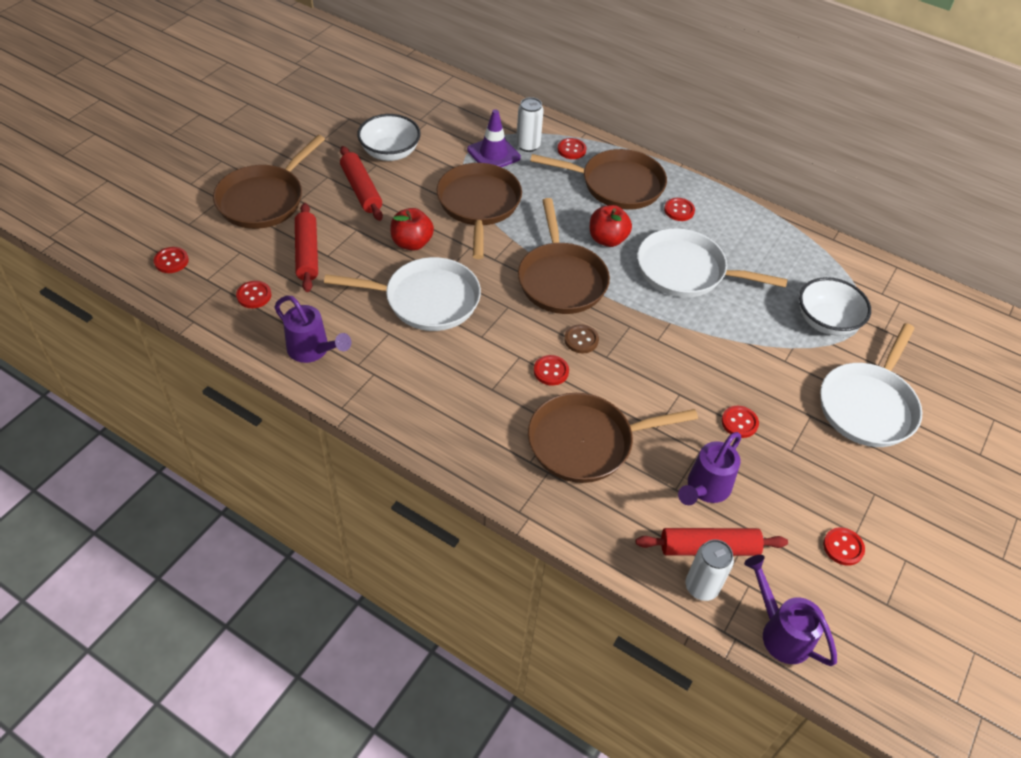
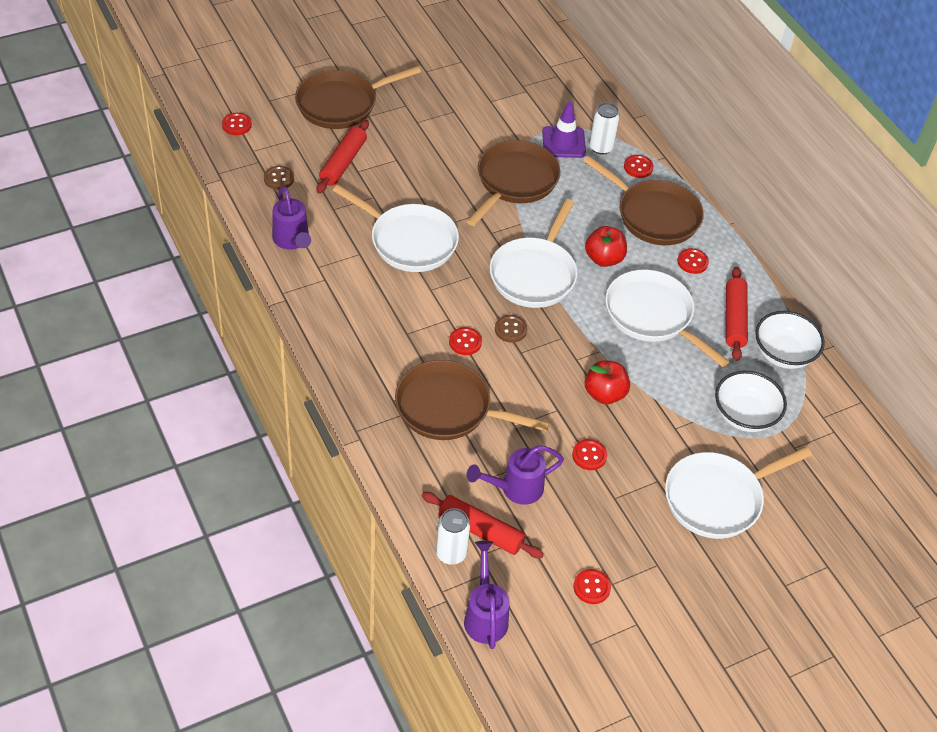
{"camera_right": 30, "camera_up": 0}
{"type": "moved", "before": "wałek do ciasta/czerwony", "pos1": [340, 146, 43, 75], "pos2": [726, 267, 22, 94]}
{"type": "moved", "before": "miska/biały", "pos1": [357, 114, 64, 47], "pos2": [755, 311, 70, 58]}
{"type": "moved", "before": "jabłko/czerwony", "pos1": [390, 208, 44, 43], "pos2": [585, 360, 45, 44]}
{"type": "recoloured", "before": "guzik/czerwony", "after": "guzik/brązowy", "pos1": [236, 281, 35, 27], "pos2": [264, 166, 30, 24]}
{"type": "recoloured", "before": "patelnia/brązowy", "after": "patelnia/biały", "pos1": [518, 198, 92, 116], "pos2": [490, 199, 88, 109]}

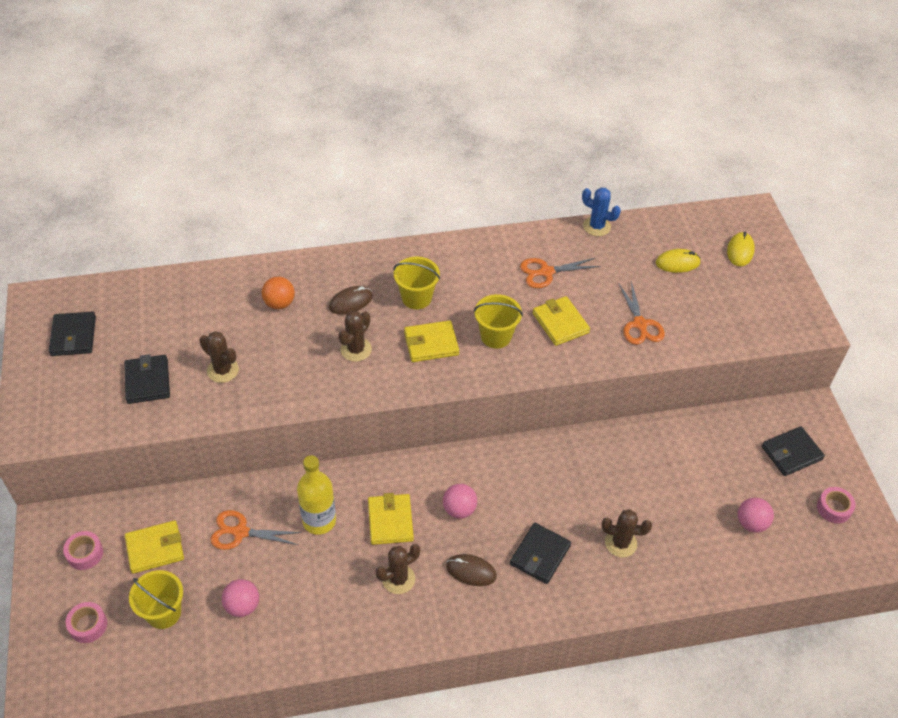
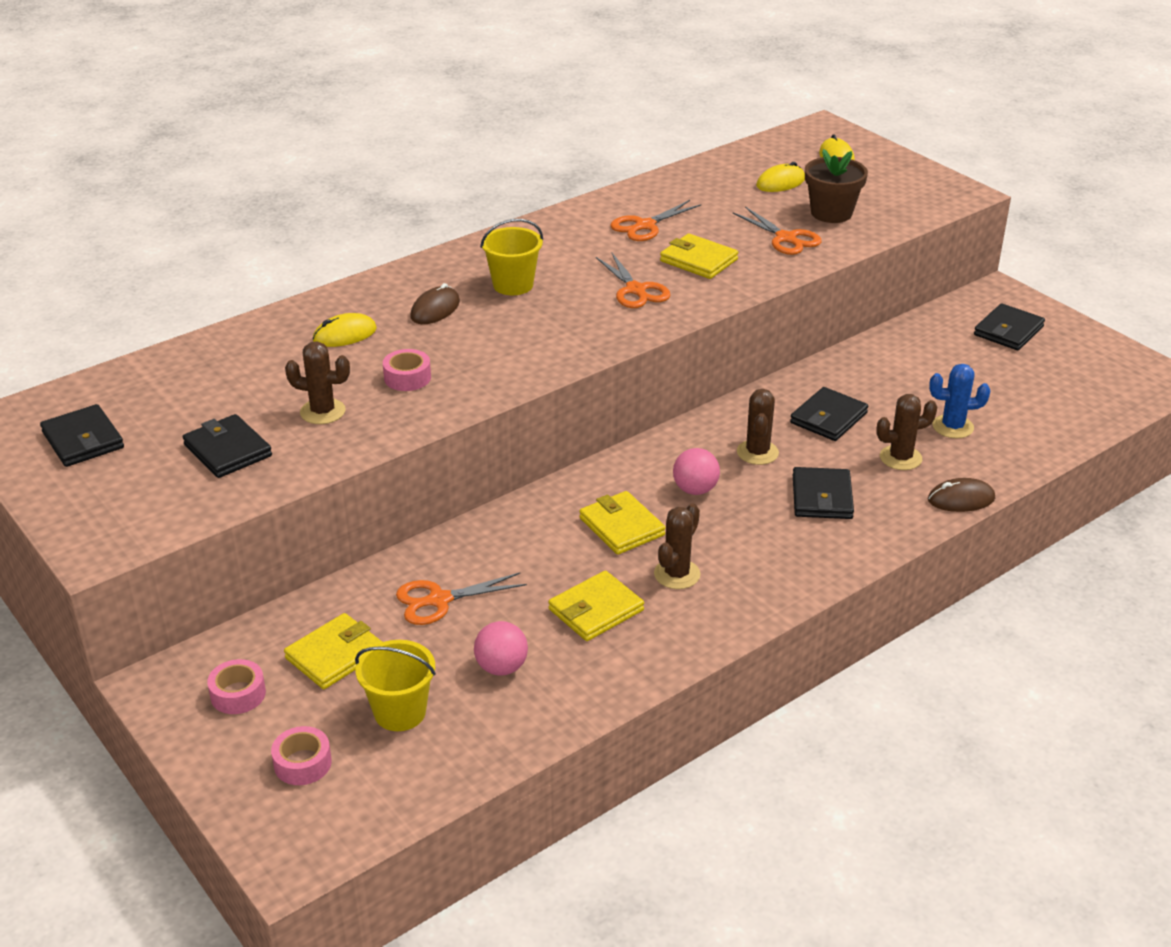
{"camera_right": -25, "camera_up": -15}
{"type": "removed", "before": "butelka/żółty", "pos1": [297, 455, 39, 80]}
{"type": "removed", "before": "piłka/różowy", "pos1": [738, 497, 36, 36]}
{"type": "added", "after": "portfel/czarny", "pos2": [790, 387, 78, 54]}
{"type": "added", "after": "doniczka/brązowy", "pos2": [805, 149, 63, 74]}
{"type": "moved", "before": "kaktus/brązowy", "pos1": [338, 311, 34, 51], "pos2": [737, 389, 42, 76]}
{"type": "moved", "before": "portfel/żółty", "pos1": [404, 320, 55, 42], "pos2": [548, 570, 96, 71]}
{"type": "moved", "before": "myszka/brązowy", "pos1": [446, 554, 51, 32], "pos2": [928, 478, 67, 34]}
{"type": "moved", "before": "kaktus/niebieski", "pos1": [582, 187, 39, 49], "pos2": [929, 364, 61, 74]}
{"type": "moved", "before": "taśma klejąca/różowy", "pos1": [817, 487, 39, 37], "pos2": [383, 349, 48, 42]}
{"type": "replaced", "before": "piłka/pomarańczowy", "after": "myszka/żółty", "pos1": [262, 277, 33, 32], "pos2": [313, 313, 64, 34]}
{"type": "replaced", "before": "wiadro/żółty", "after": "nożyczki/pomarańczowy", "pos1": [474, 294, 49, 55], "pos2": [596, 252, 74, 56]}

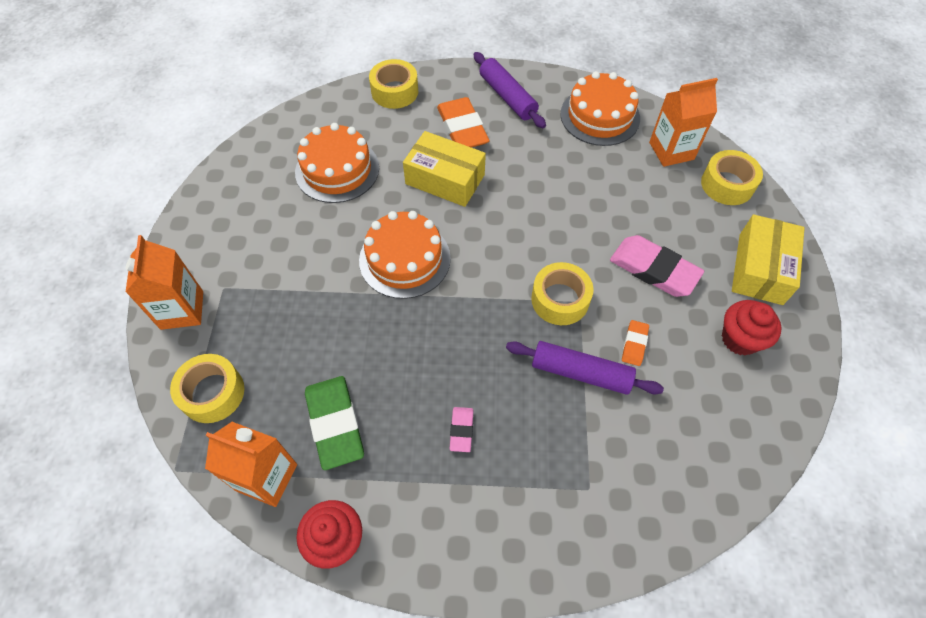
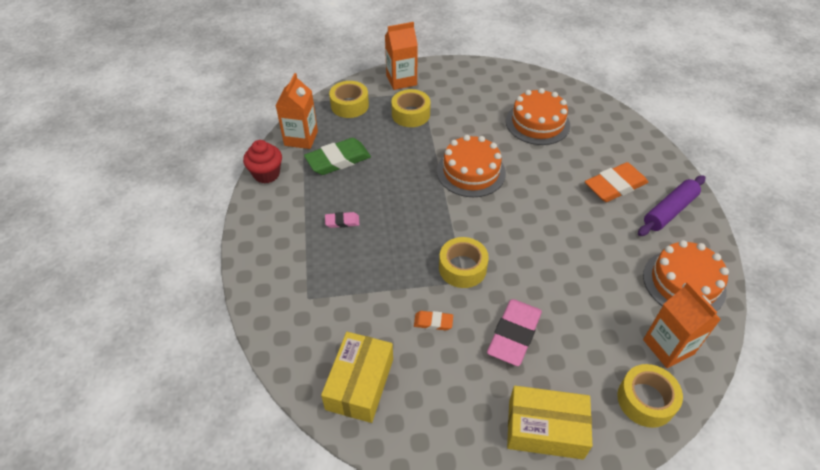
{"camera_right": 80, "camera_up": -10}
{"type": "removed", "before": "wałek do ciasta/fioletowy", "pos1": [506, 341, 158, 54]}
{"type": "removed", "before": "muffinka/czerwony", "pos1": [722, 300, 59, 55]}
{"type": "moved", "before": "taśma klejąca/żółty", "pos1": [369, 59, 49, 50], "pos2": [391, 89, 40, 38]}
{"type": "moved", "before": "pudełko/żółty", "pos1": [403, 131, 83, 76], "pos2": [321, 332, 72, 91]}

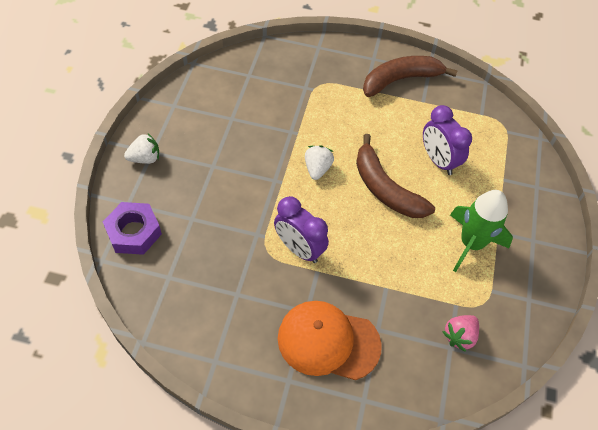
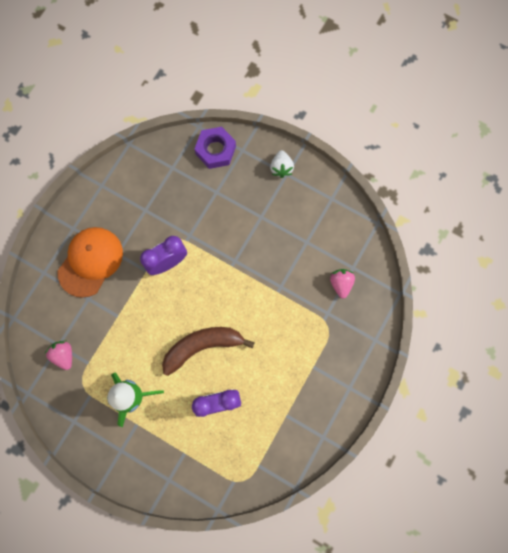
{"camera_right": 110, "camera_up": 20}
{"type": "removed", "before": "truskawka/biały", "pos1": [305, 145, 29, 35]}
{"type": "removed", "before": "banan/brązowy", "pos1": [363, 56, 95, 41]}
{"type": "added", "after": "truskawka/różowy", "pos2": [330, 269, 25, 30]}

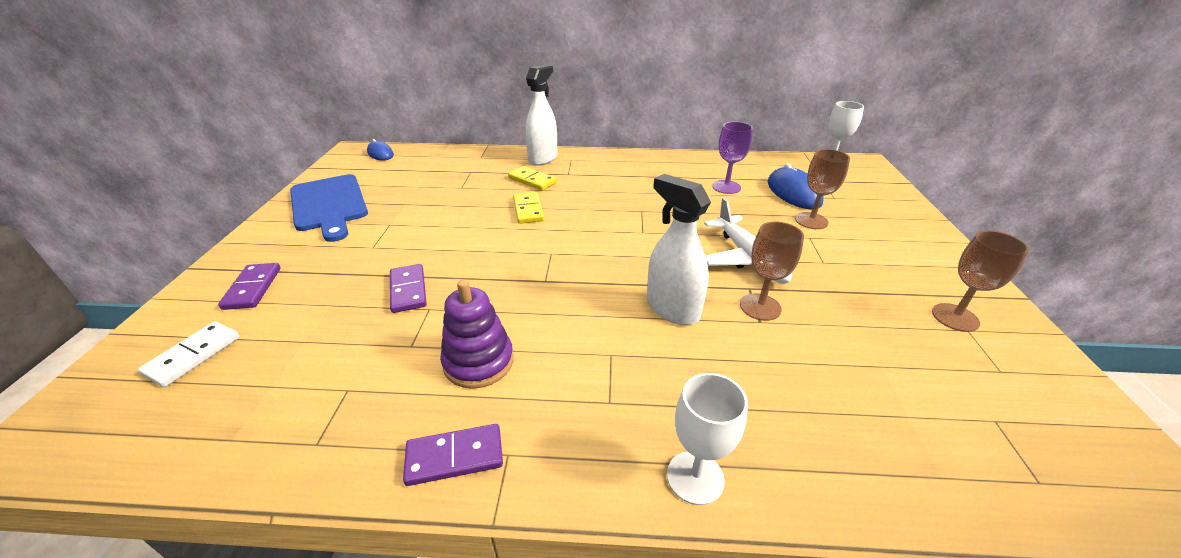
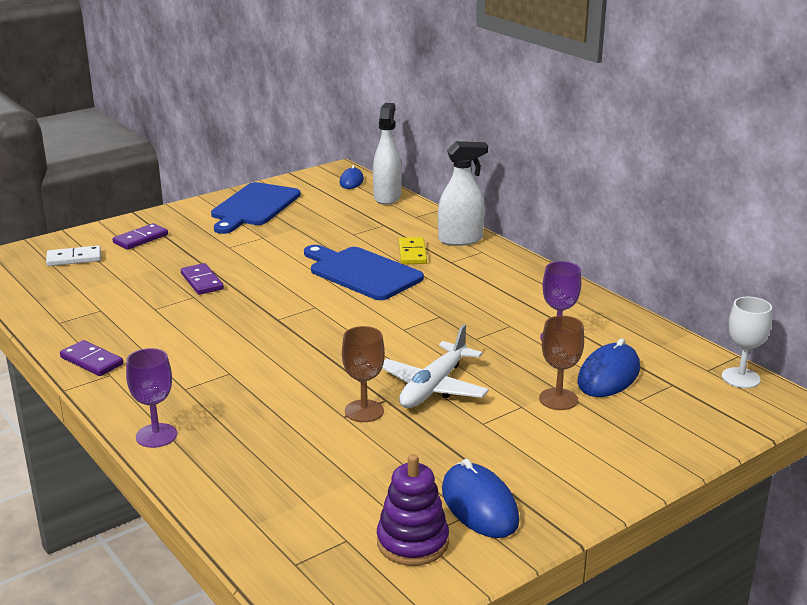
{"camera_right": 50, "camera_up": -10}
{"type": "moved", "before": "zabawka nakładanka/fioletowy", "pos1": [440, 280, 74, 109], "pos2": [377, 454, 72, 112]}
{"type": "moved", "before": "spryskiwacz/biały", "pos1": [647, 174, 64, 151], "pos2": [373, 103, 29, 102]}
{"type": "replaced", "before": "kostka domina/żółty", "after": "deska do krojenia/niebieski", "pos1": [513, 192, 31, 32], "pos2": [304, 245, 120, 55]}
{"type": "replaced", "before": "kielich/brązowy", "after": "myszka/niebieski", "pos1": [932, 230, 97, 102], "pos2": [442, 459, 78, 79]}
{"type": "recoloured", "before": "kielich/biały", "after": "kielich/fioletowy", "pos1": [667, 373, 81, 132], "pos2": [126, 348, 51, 100]}
{"type": "turned", "before": "kostka domina/fioletowy", "pos1": [390, 264, 37, 49], "pos2": [181, 263, 43, 32], "turn": -60}

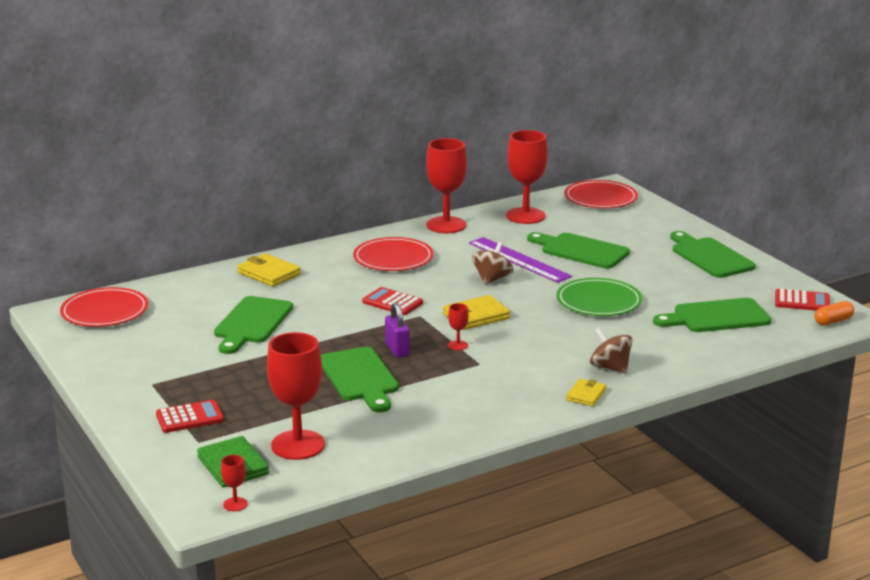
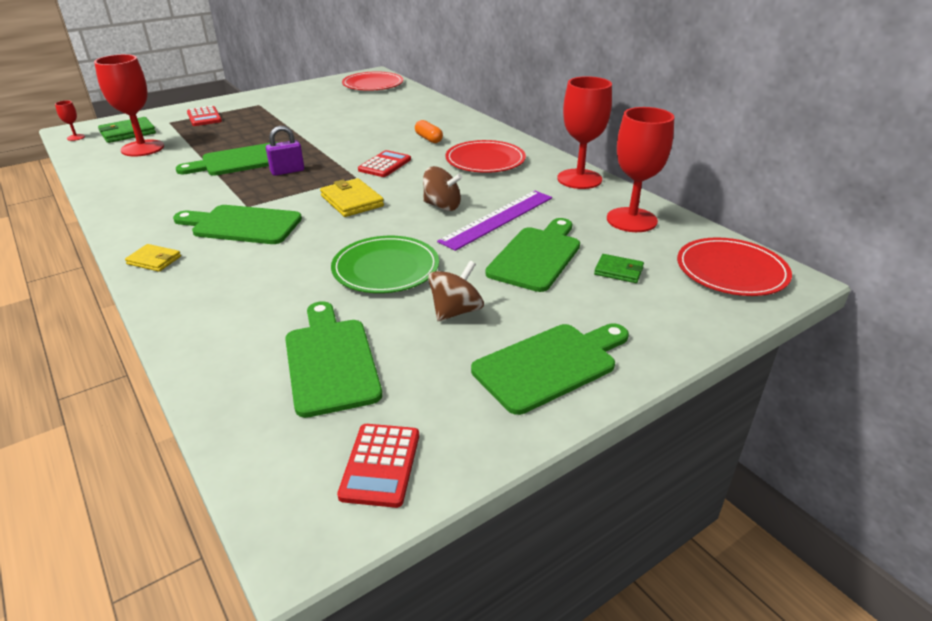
{"camera_right": 85, "camera_up": 10}
{"type": "removed", "before": "portfel/żółty", "pos1": [237, 253, 64, 34]}
{"type": "removed", "before": "kielich/czerwony", "pos1": [448, 303, 20, 47]}
{"type": "added", "after": "portfel/zielony", "pos2": [594, 254, 50, 29]}
{"type": "moved", "before": "deska do krojenia/zielony", "pos1": [214, 296, 79, 58], "pos2": [173, 205, 129, 39]}
{"type": "moved", "before": "bączek/brązowy", "pos1": [590, 328, 43, 46], "pos2": [428, 261, 56, 60]}
{"type": "moved", "before": "kapsułka/pomarańczowy", "pos1": [815, 301, 39, 24], "pos2": [415, 120, 28, 23]}

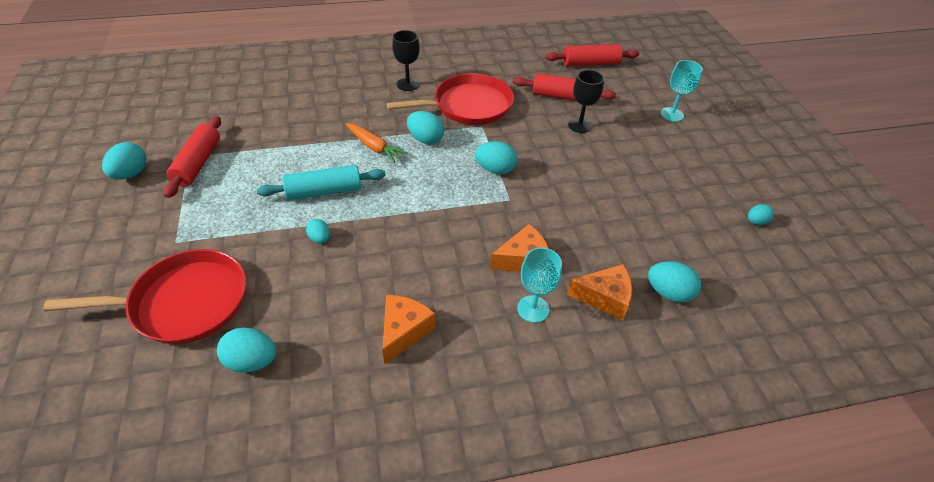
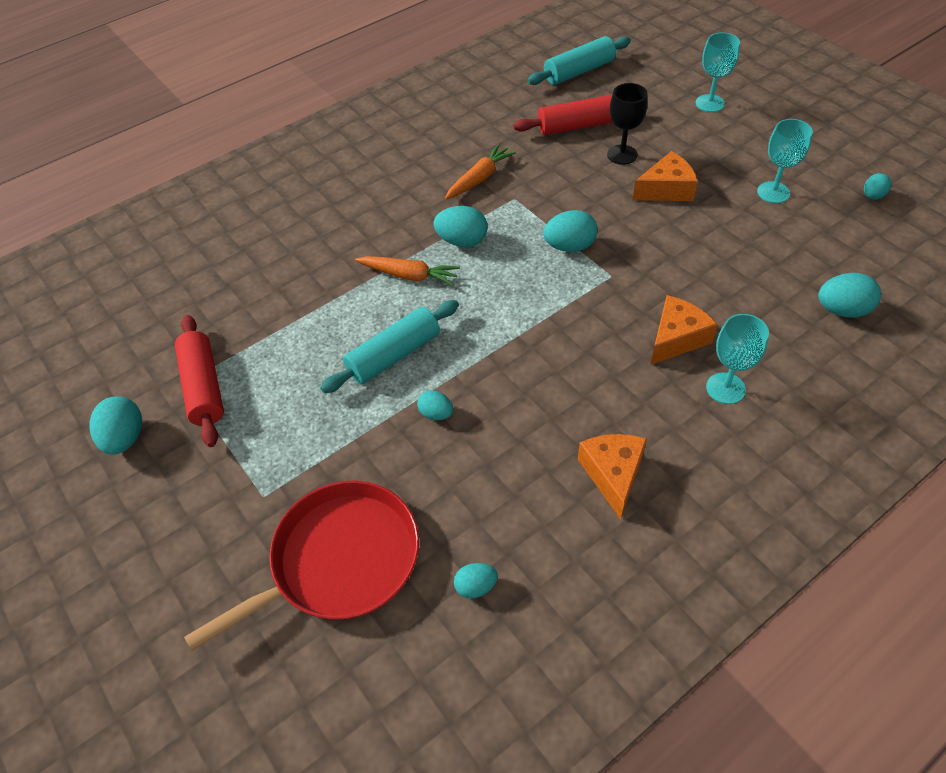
{"camera_right": -20, "camera_up": 5}
{"type": "removed", "before": "kielich/czarny", "pos1": [392, 30, 28, 61]}
{"type": "added", "after": "kielich/turkusowy", "pos2": [757, 119, 56, 84]}
{"type": "moved", "before": "ser/pomarańczowy", "pos1": [566, 264, 66, 56], "pos2": [633, 151, 65, 50]}
{"type": "replaced", "before": "patelnia/czerwony", "after": "marchewka/pomarańczowy", "pos1": [387, 73, 127, 52], "pos2": [445, 144, 71, 56]}
{"type": "recoloured", "before": "wałek do ciasta/czerwony", "after": "wałek do ciasta/turkusowy", "pos1": [545, 44, 94, 22], "pos2": [527, 36, 104, 49]}
{"type": "resized", "before": "jajko/turkusowy", "pos1": [217, 327, 59, 45], "pos2": [454, 563, 44, 36], "scale": 0.61}

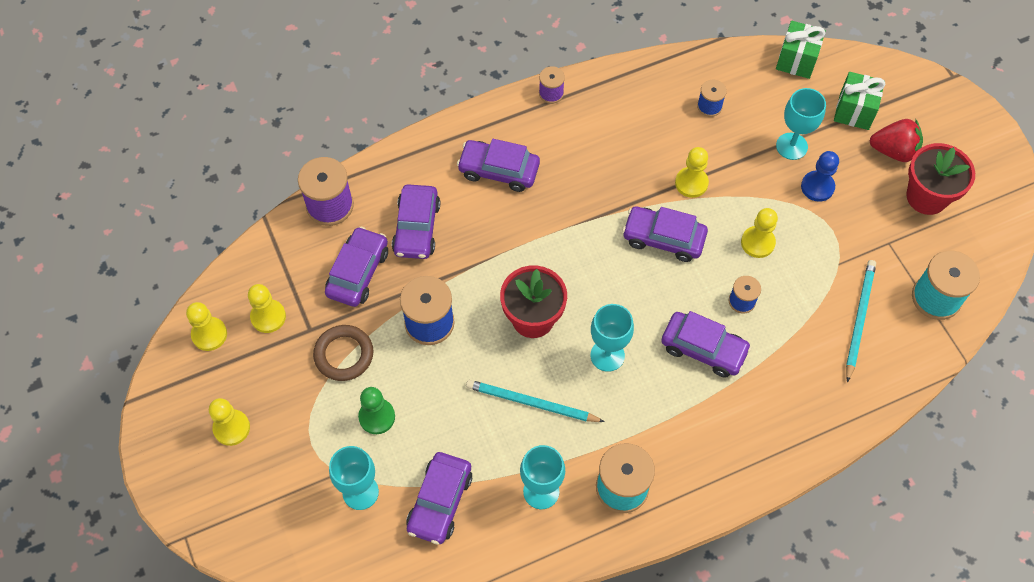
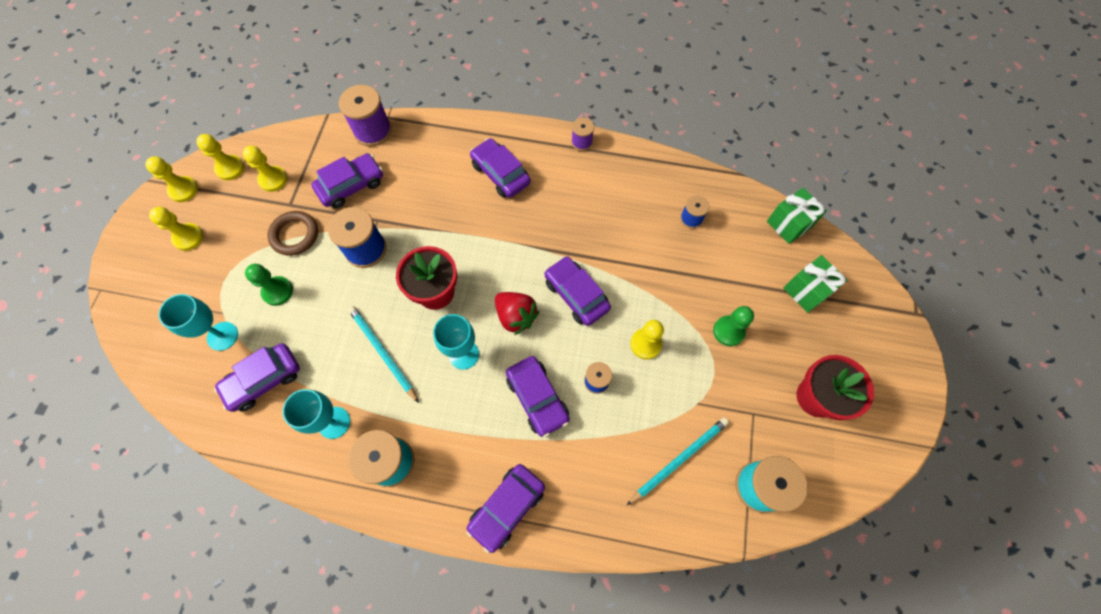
{"camera_right": 35, "camera_up": 5}
{"type": "removed", "before": "kielich/turkusowy", "pos1": [776, 88, 50, 72]}
{"type": "moved", "before": "samochód/fioletowy", "pos1": [392, 184, 48, 75], "pos2": [466, 464, 79, 90]}
{"type": "moved", "before": "pionek/żółty", "pos1": [675, 147, 34, 51], "pos2": [145, 157, 53, 45]}
{"type": "moved", "before": "truskawka/czerwony", "pos1": [870, 118, 53, 44], "pos2": [495, 292, 44, 43]}
{"type": "recoloured", "before": "pionek/niebieski", "after": "pionek/zielony", "pos1": [801, 151, 38, 51], "pos2": [713, 306, 41, 40]}

